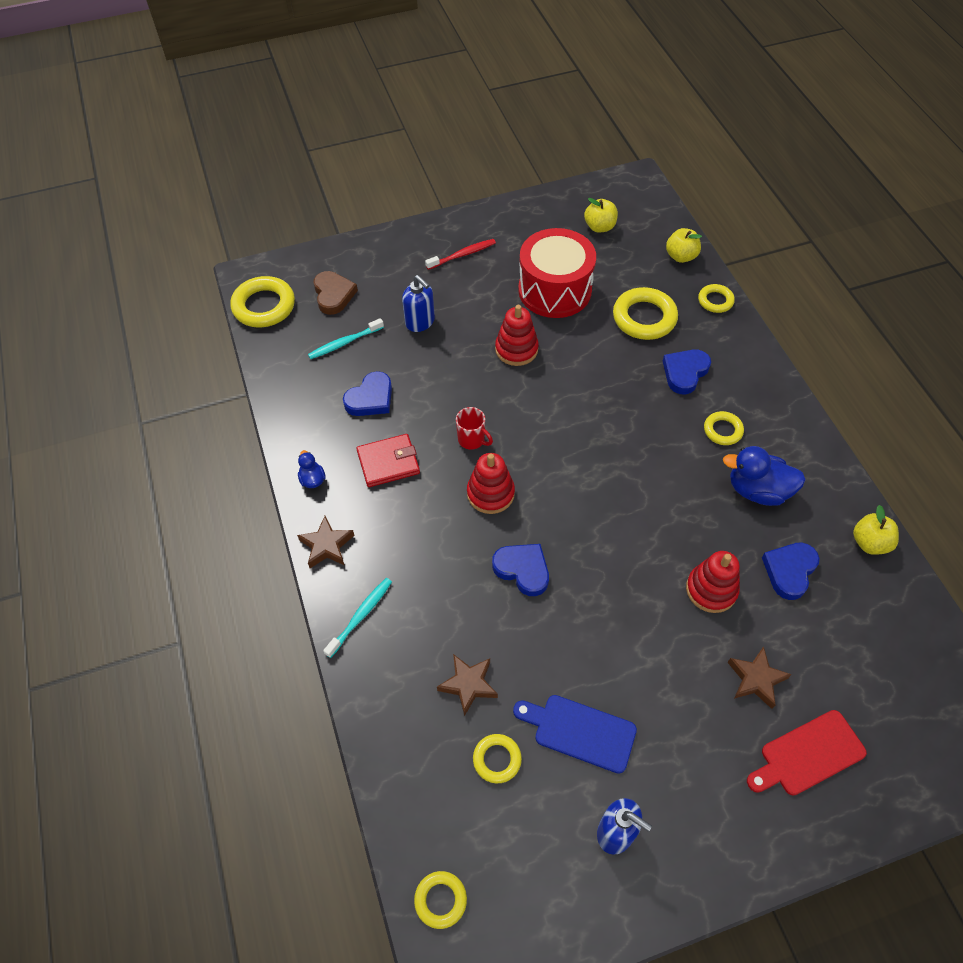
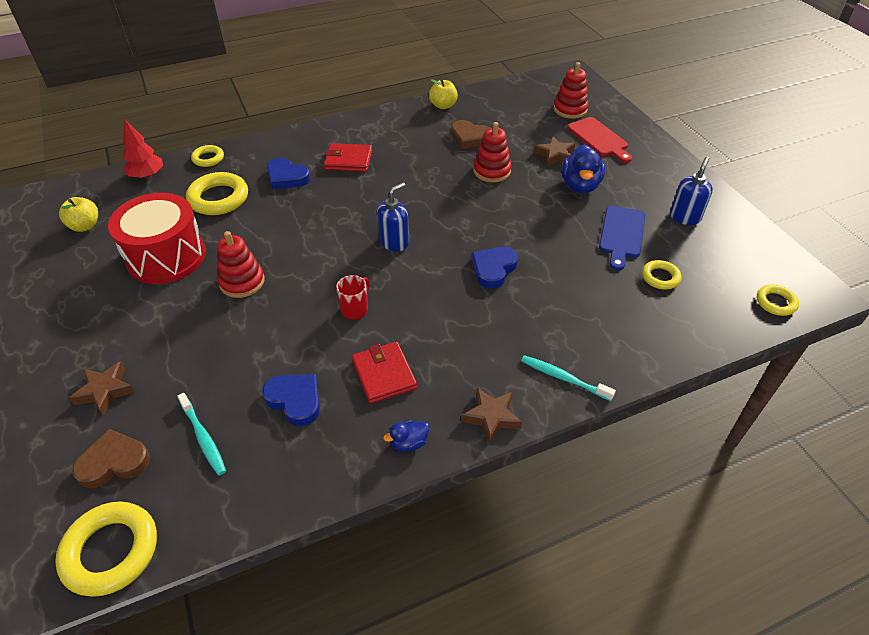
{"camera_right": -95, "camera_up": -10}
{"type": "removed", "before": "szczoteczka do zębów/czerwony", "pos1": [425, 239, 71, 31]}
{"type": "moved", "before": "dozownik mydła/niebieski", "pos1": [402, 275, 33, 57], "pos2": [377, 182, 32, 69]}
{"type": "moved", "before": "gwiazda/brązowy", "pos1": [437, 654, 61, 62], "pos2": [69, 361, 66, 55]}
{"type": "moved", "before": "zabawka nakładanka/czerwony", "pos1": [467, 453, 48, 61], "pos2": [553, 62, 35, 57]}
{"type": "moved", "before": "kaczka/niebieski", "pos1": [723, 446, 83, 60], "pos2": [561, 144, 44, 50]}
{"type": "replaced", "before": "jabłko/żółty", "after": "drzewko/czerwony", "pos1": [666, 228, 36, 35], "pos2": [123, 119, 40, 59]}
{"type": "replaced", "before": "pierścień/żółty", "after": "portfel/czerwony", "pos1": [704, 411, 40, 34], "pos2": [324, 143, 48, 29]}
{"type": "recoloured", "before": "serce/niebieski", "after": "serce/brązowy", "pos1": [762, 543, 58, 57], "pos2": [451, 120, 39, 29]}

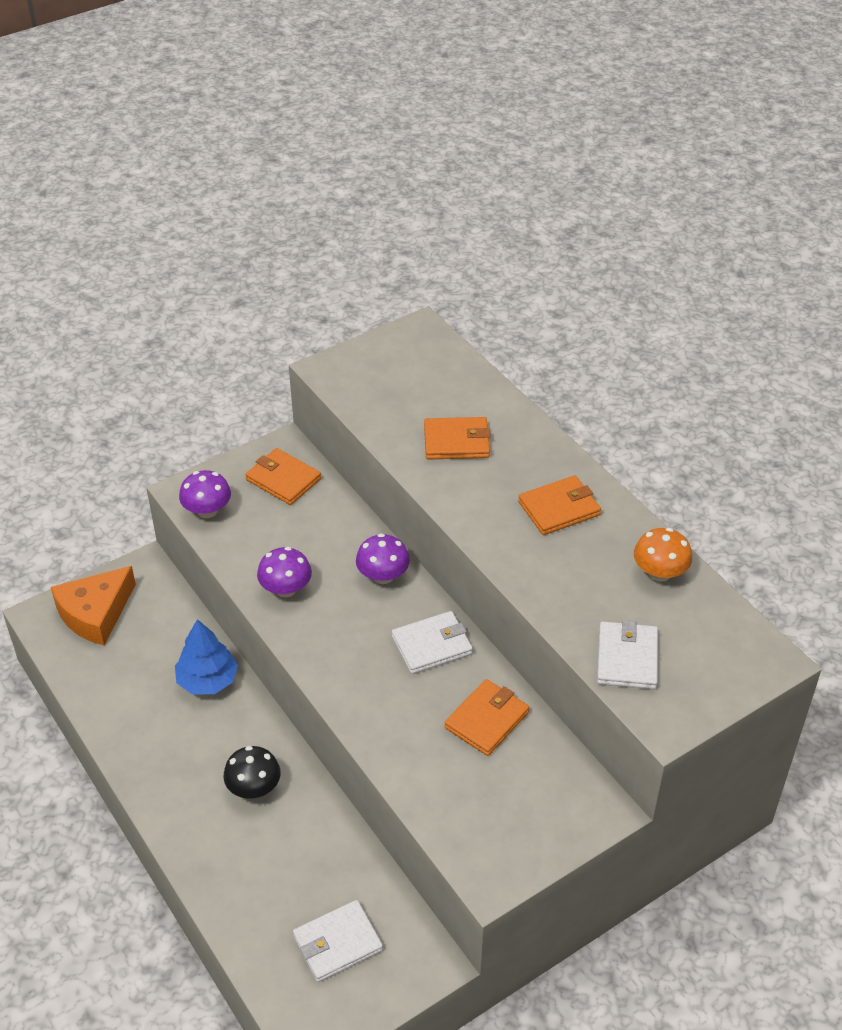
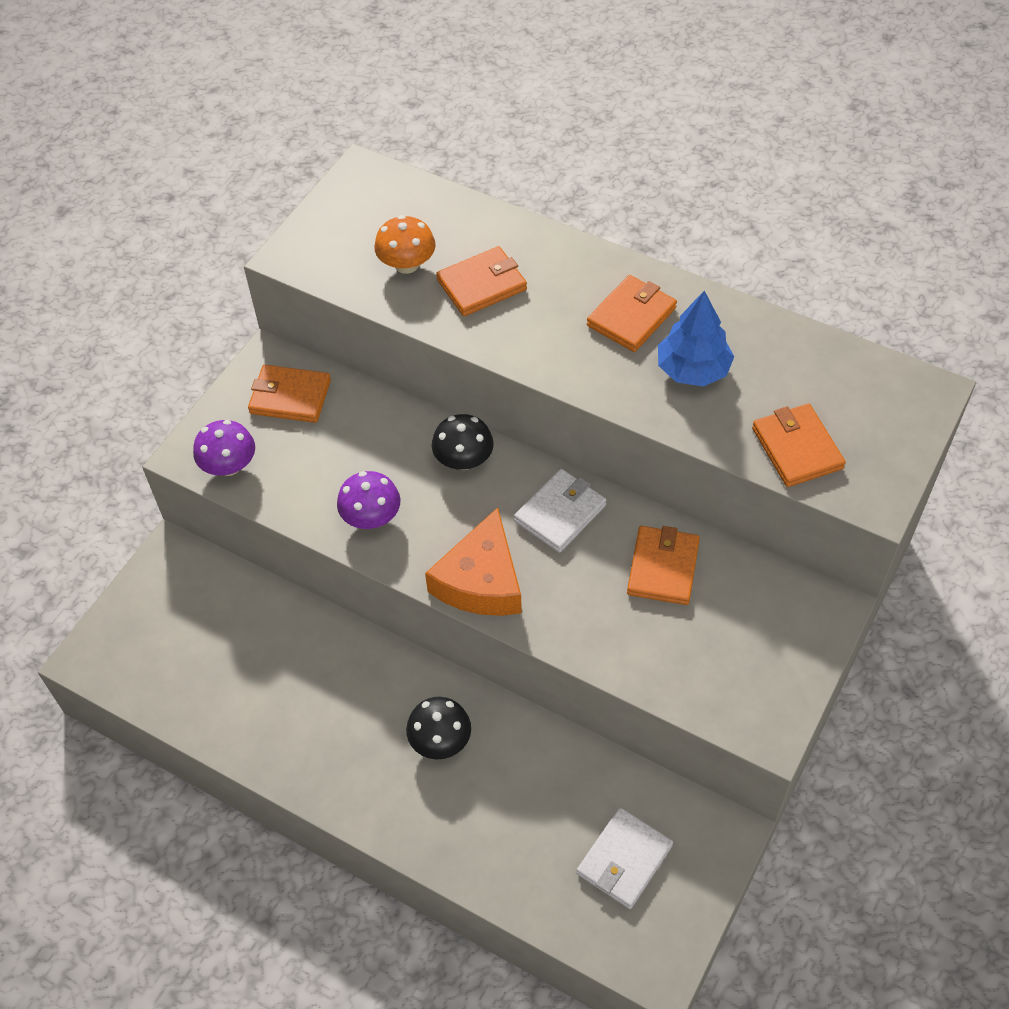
{"camera_right": -25, "camera_up": 10}
{"type": "moved", "before": "ser/pomarańczowy", "pos1": [51, 566, 85, 79], "pos2": [425, 508, 97, 108]}
{"type": "moved", "before": "drzewko/niebieski", "pos1": [175, 619, 63, 76], "pos2": [658, 291, 76, 96]}
{"type": "moved", "before": "grzyb/pomarańczowy", "pos1": [634, 528, 58, 54], "pos2": [374, 215, 62, 59]}
{"type": "recoloured", "before": "grzyb/fioletowy", "after": "grzyb/czarny", "pos1": [356, 534, 54, 50], "pos2": [432, 414, 62, 56]}
{"type": "recoloured", "before": "portfel/biały", "after": "portfel/pomarańczowy", "pos1": [597, 620, 61, 69], "pos2": [752, 404, 94, 83]}

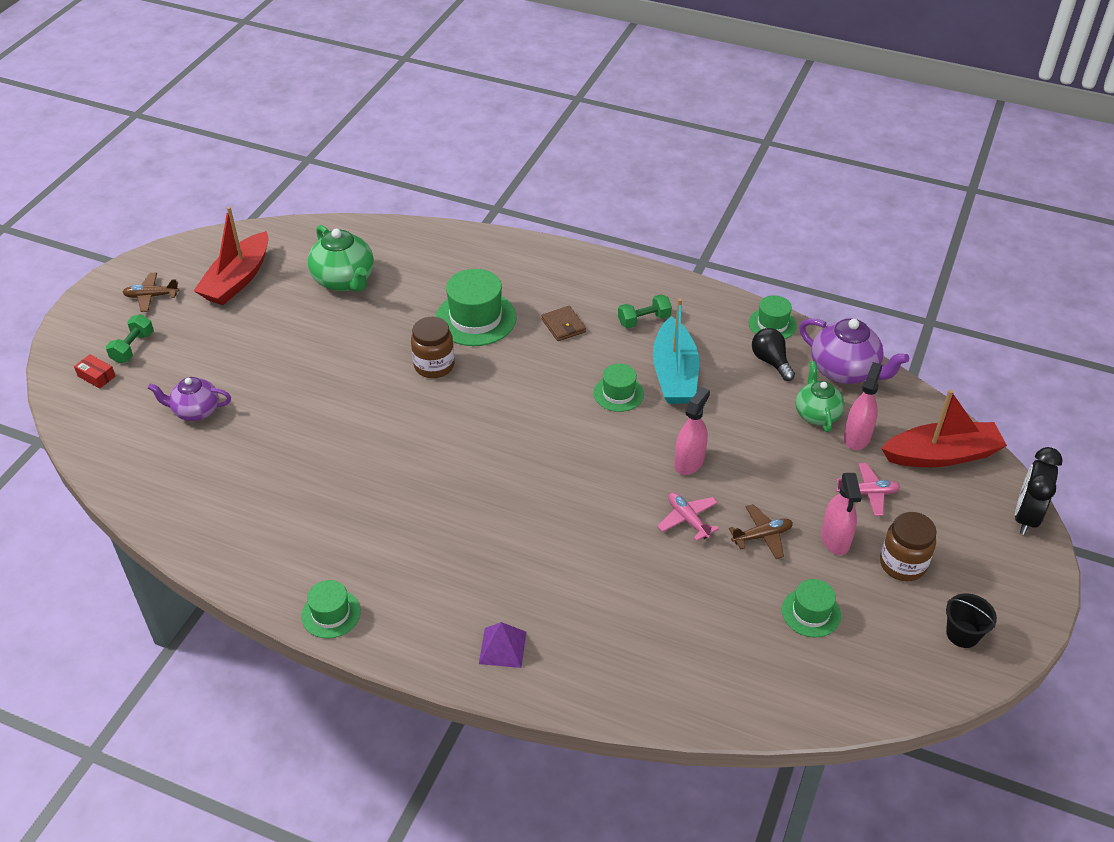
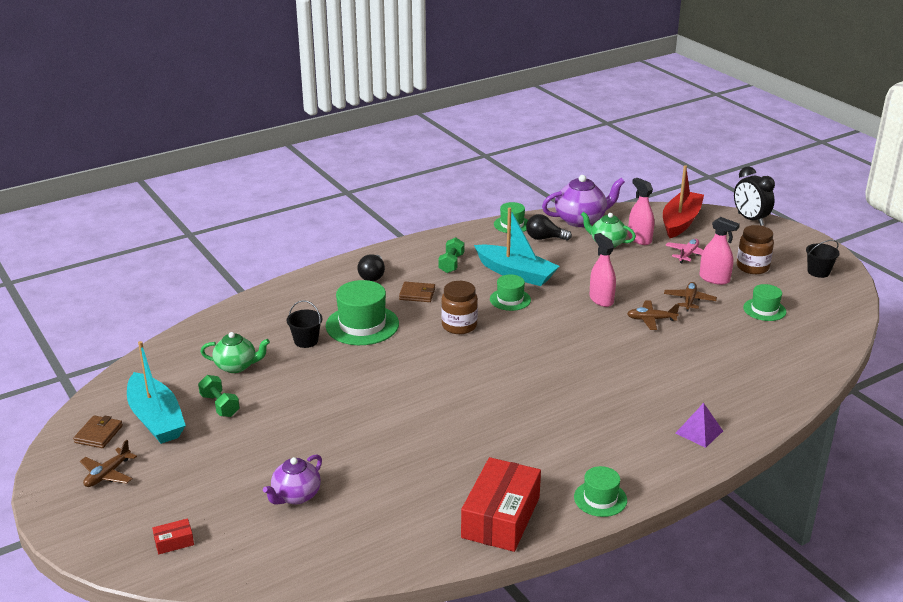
{"camera_right": -55, "camera_up": -15}
{"type": "added", "after": "portfel/brązowy", "pos2": [73, 415, 50, 33]}
{"type": "added", "after": "wiadro/czarny", "pos2": [287, 300, 36, 48]}
{"type": "added", "after": "żarówka/czarny", "pos2": [357, 254, 28, 28]}
{"type": "added", "after": "pudełko/czerwony", "pos2": [461, 457, 80, 95]}
{"type": "moved", "before": "hantel/zielony", "pos1": [106, 314, 48, 49], "pos2": [198, 375, 42, 42]}
{"type": "moved", "before": "słoik/brązowy", "pos1": [411, 317, 43, 61], "pos2": [441, 281, 37, 53]}
{"type": "recoloured", "before": "łódka/czerwony", "after": "łódka/turkusowy", "pos1": [193, 207, 75, 98], "pos2": [127, 341, 59, 103]}
{"type": "recoloured", "before": "samolot/różowy", "after": "samolot/brązowy", "pos1": [657, 492, 62, 49], "pos2": [627, 300, 52, 30]}
{"type": "resized", "before": "imbryk/zielony", "pos1": [308, 225, 66, 67], "pos2": [200, 332, 70, 41], "scale": 0.66}

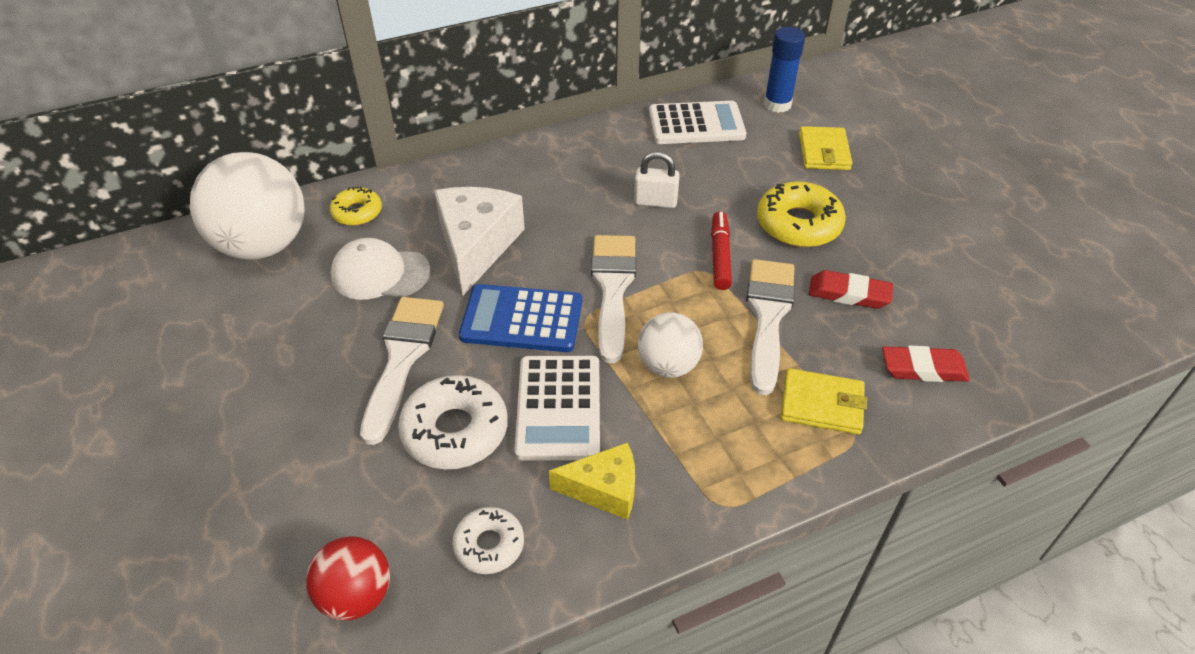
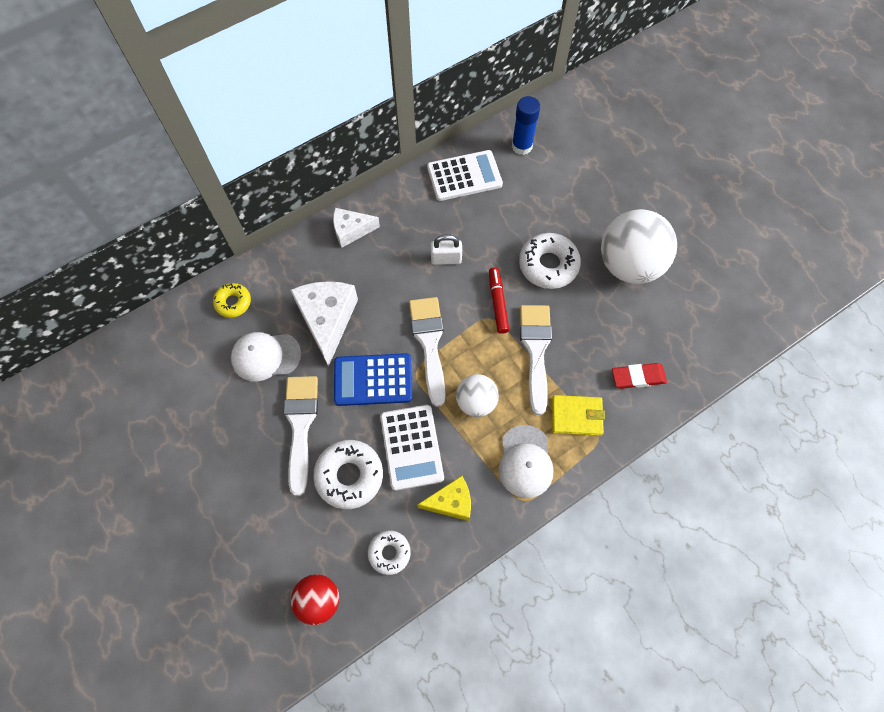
{"camera_right": -10, "camera_up": 20}
{"type": "removed", "before": "portfel/żółty", "pos1": [799, 126, 54, 44]}
{"type": "removed", "before": "gumka do mazania/czerwony", "pos1": [809, 270, 84, 39]}
{"type": "added", "after": "ser/biały", "pos2": [333, 208, 47, 40]}
{"type": "added", "after": "czapka/biały", "pos2": [499, 425, 55, 73]}
{"type": "moved", "before": "piłka/biały", "pos1": [190, 152, 115, 108], "pos2": [601, 209, 76, 75]}
{"type": "recoloured", "before": "donut/żółty", "after": "donut/biały", "pos1": [757, 181, 89, 66], "pos2": [519, 233, 62, 56]}

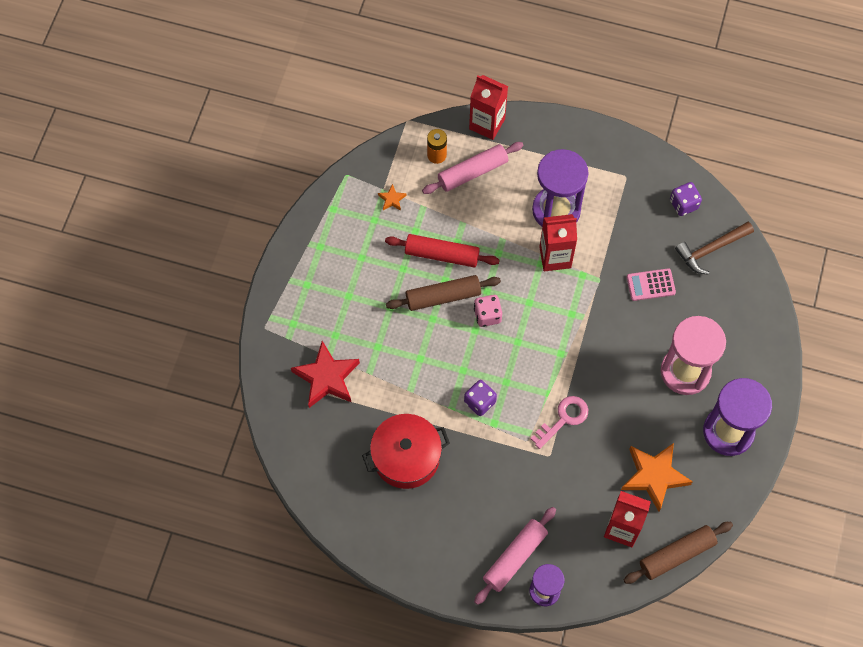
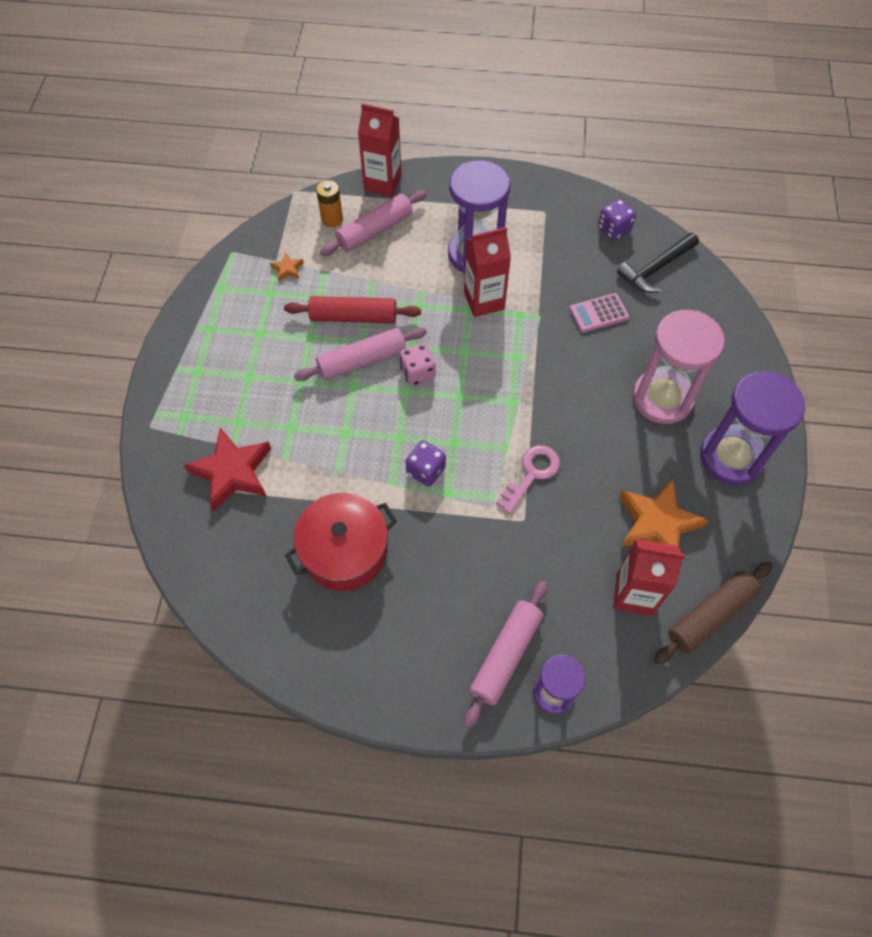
{"camera_right": -10, "camera_up": -5}
{"type": "recoloured", "before": "wałek do ciasta/brązowy", "after": "wałek do ciasta/różowy", "pos1": [386, 275, 115, 36], "pos2": [294, 327, 133, 54]}
{"type": "recoloured", "before": "młotek/brązowy", "after": "młotek/czarny", "pos1": [675, 222, 79, 53], "pos2": [617, 233, 82, 60]}

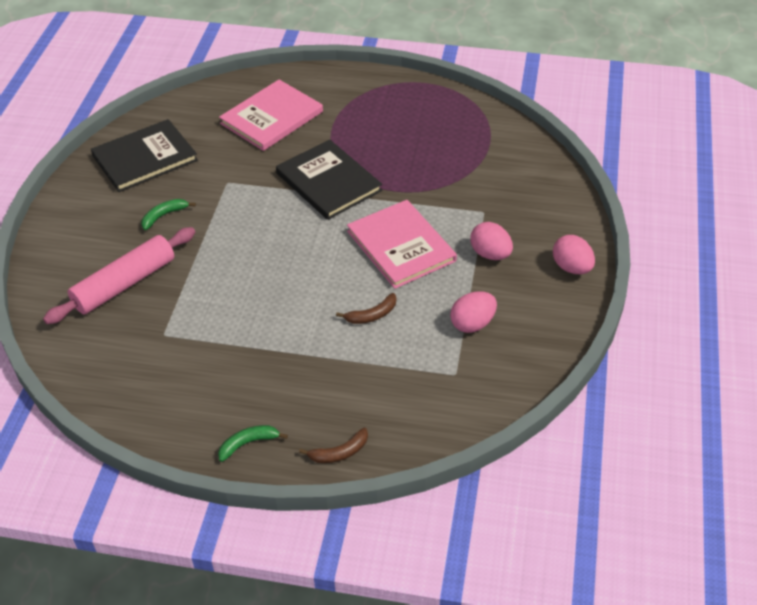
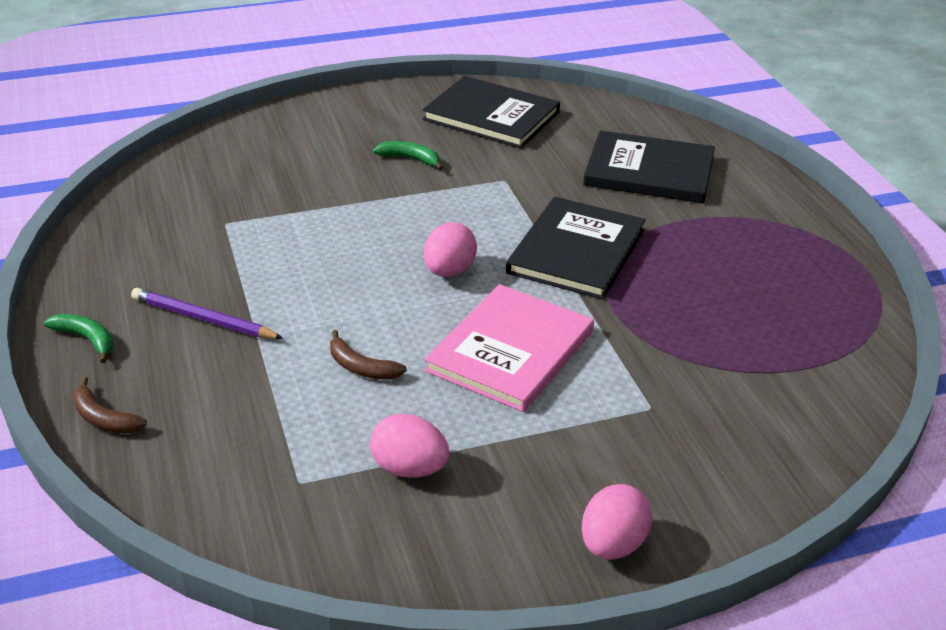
{"camera_right": 60, "camera_up": -10}
{"type": "removed", "before": "wałek do ciasta/różowy", "pos1": [43, 227, 152, 97]}
{"type": "added", "after": "ołówek/fioletowy", "pos2": [131, 288, 152, 51]}
{"type": "moved", "before": "jajko/różowy", "pos1": [470, 222, 43, 38], "pos2": [424, 222, 53, 55]}
{"type": "recoloured", "before": "książka/różowy", "after": "książka/czarny", "pos1": [219, 80, 104, 71], "pos2": [583, 130, 132, 73]}

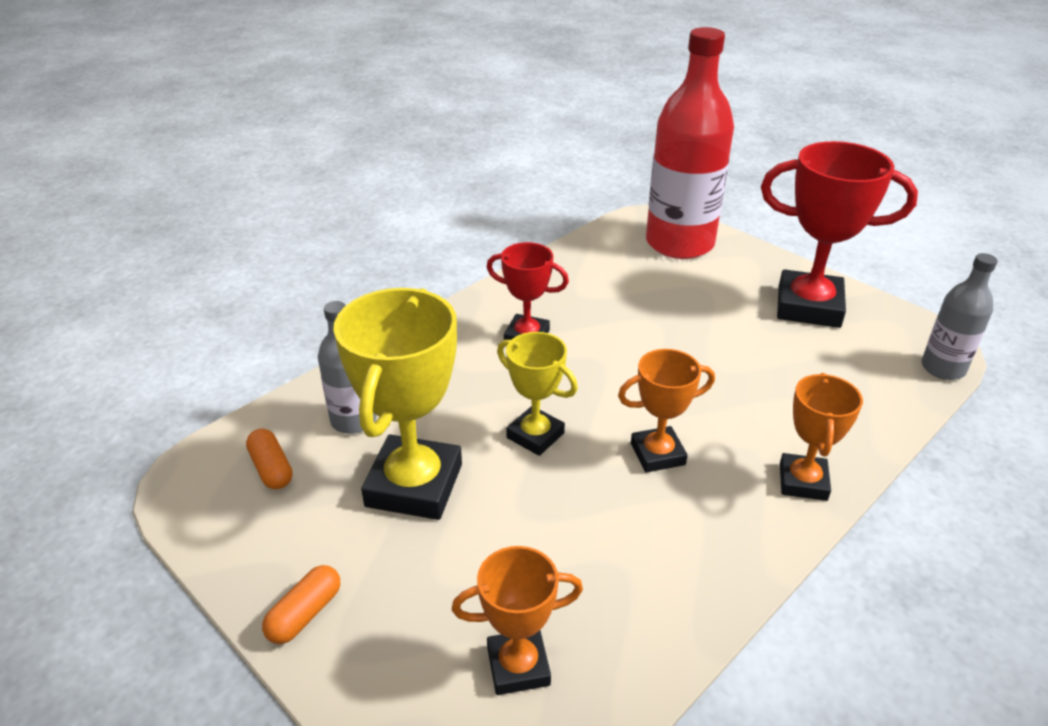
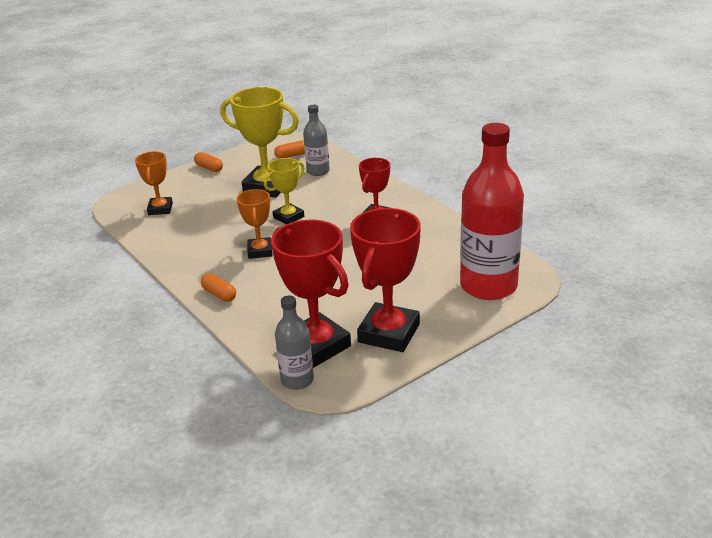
{"camera_right": 100, "camera_up": -5}
{"type": "added", "after": "puchar/czerwony", "pos2": [271, 220, 80, 148]}
{"type": "replaced", "before": "puchar/pomarańczowy", "after": "kapsułka/pomarańczowy", "pos1": [780, 373, 83, 128], "pos2": [201, 273, 35, 29]}

